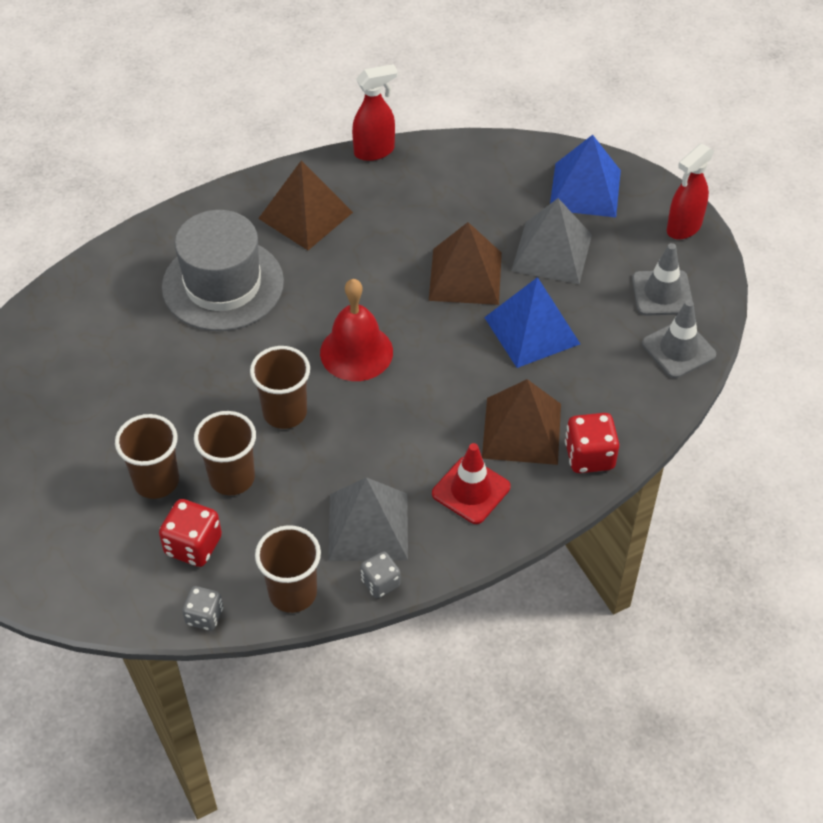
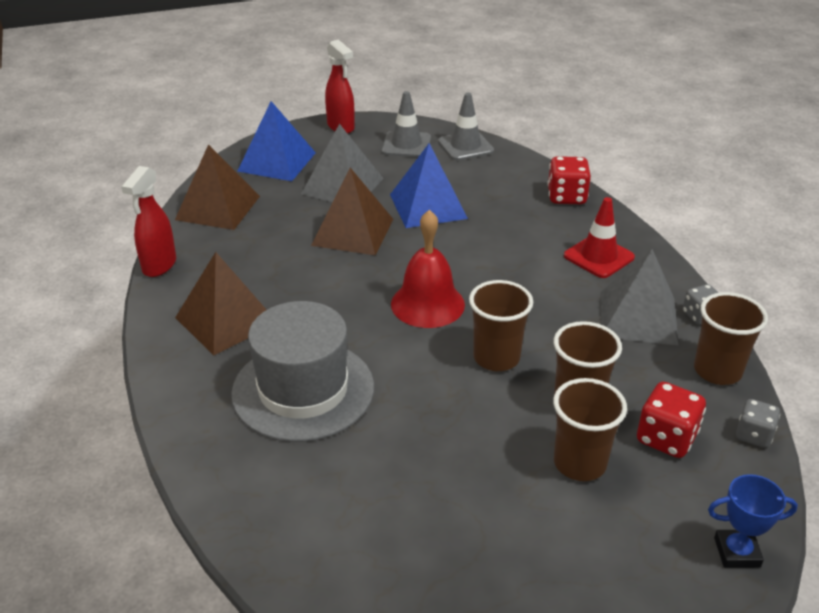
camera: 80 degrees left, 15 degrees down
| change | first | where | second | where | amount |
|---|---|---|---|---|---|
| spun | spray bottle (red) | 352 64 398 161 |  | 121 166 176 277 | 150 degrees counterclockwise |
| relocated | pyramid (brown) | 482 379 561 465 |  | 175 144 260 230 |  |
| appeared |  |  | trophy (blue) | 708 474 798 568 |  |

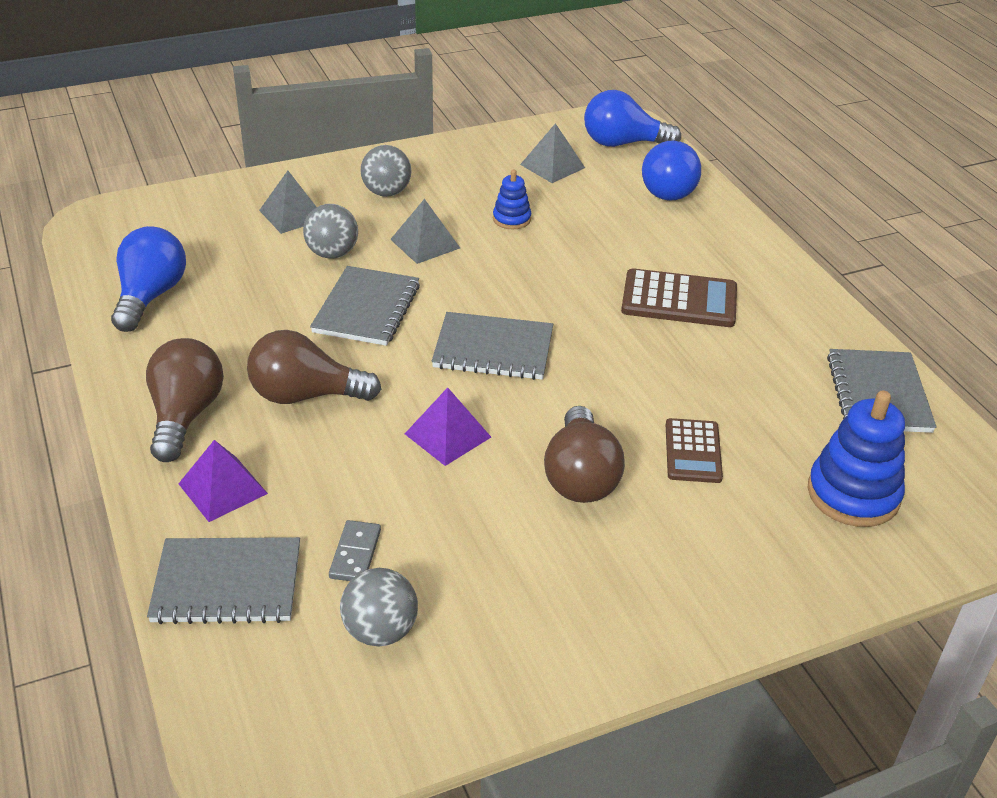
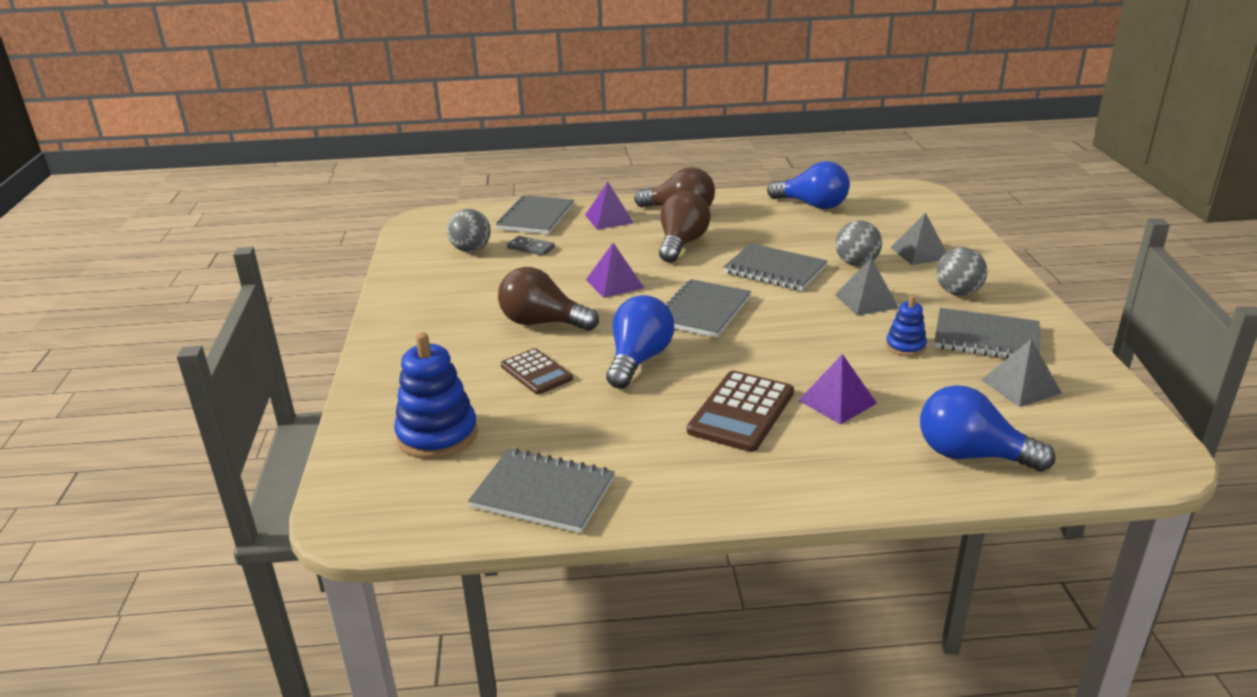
camera: 110 degrees right, 10 degrees down
| change | first | where | second | where | amount |
|---|---|---|---|---|---|
| relocated | light bulb (blue) | 584 90 681 147 |  | 606 295 674 389 |  |
| spun | calculator (brown) | 666 418 723 483 |  | 501 348 573 395 | 150 degrees counterclockwise |
| appeared |  |  | notebook (grey) | 934 308 1040 359 |  |
| appeared |  |  | pyramid (purple) | 798 354 877 424 |  |

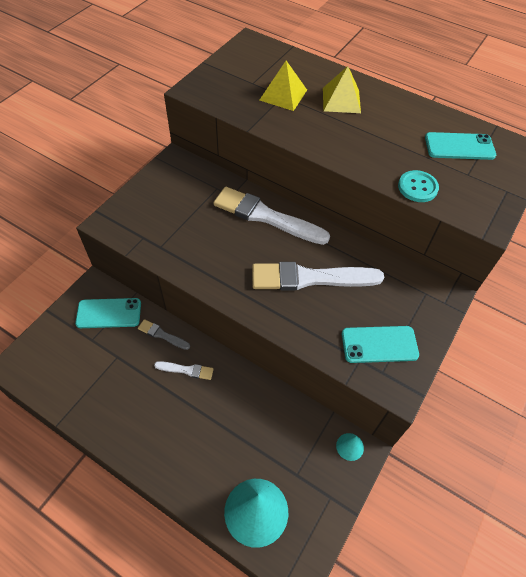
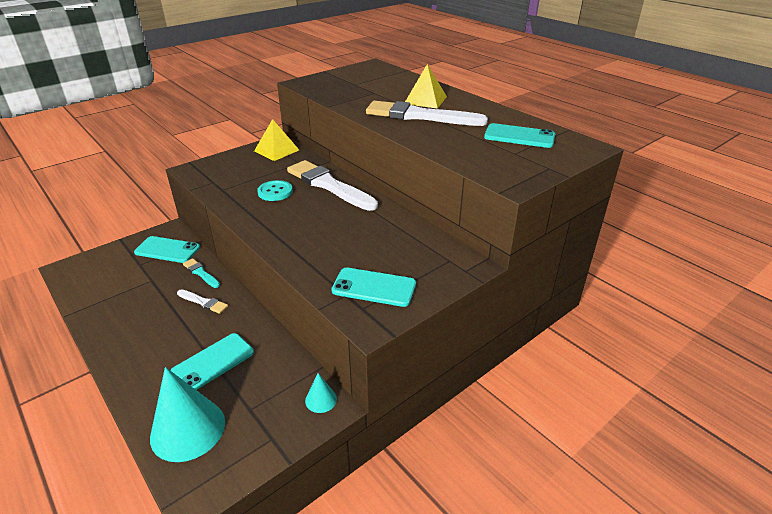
camera: 20 degrees right, 20 degrees down
| change | first | where | second | where | amount |
|---|---|---|---|---|---|
| relocated | pyramid (yellow) | 260 61 307 111 |  | 254 119 299 161 |  |
| relocated | button (turquoise) | 398 170 439 202 |  | 257 180 293 201 |  |
| relocated | brush (white) | 252 262 384 290 |  | 366 101 488 126 |  |
| colour | brush (grey) | 138 319 190 350 | brush (turquoise) | 183 258 220 288 |  |
| appeared |  |  | phone (turquoise) | 170 333 254 390 |  |

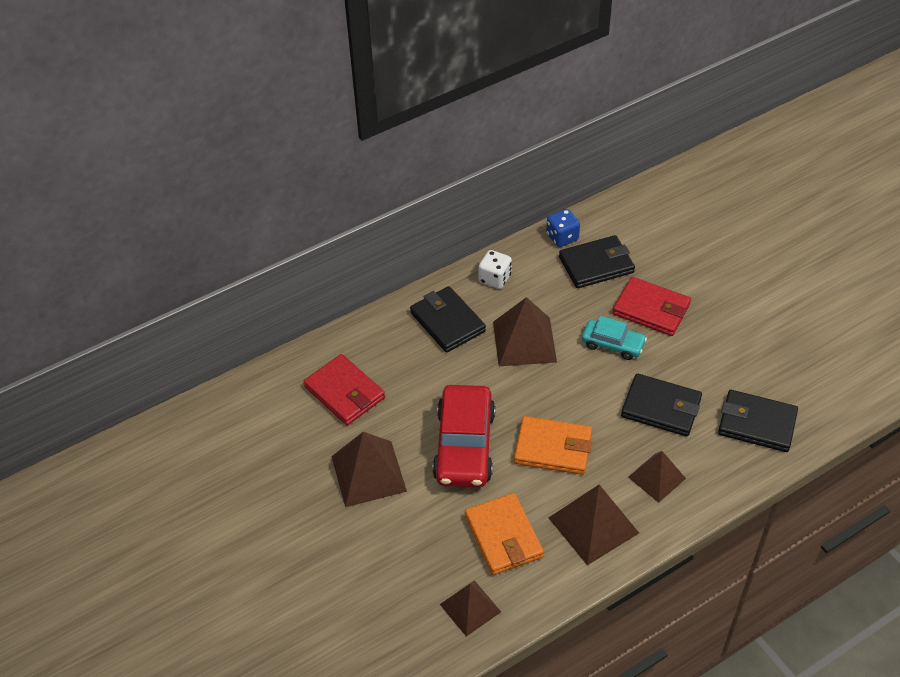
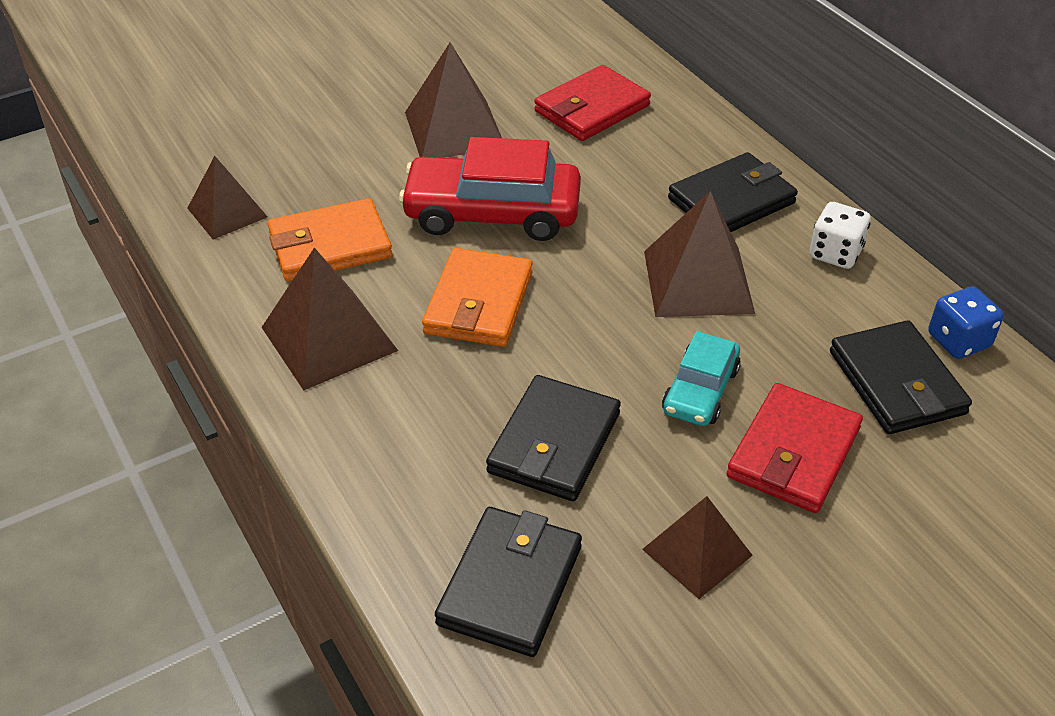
camera: 90 degrees right, 5 degrees down
| change | first | where | second | where | amount |
|---|---|---|---|---|---|
| relocated | pyramid (brown) | 628 451 686 503 |  | 642 496 753 599 |  |

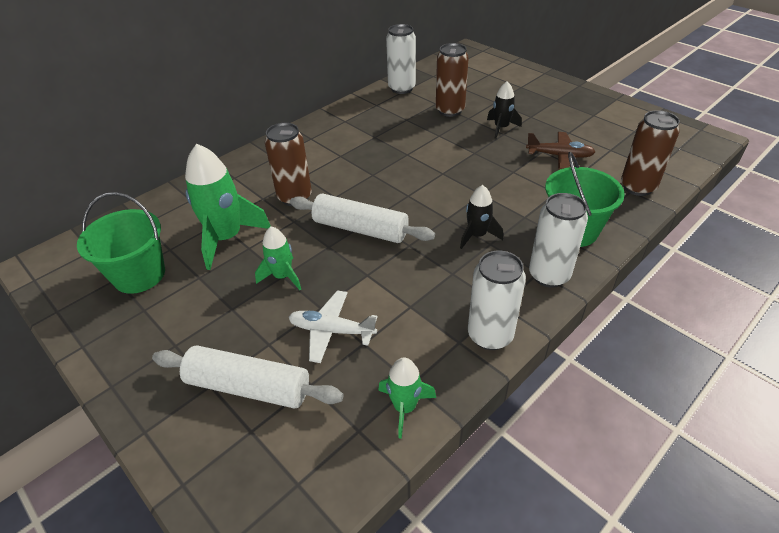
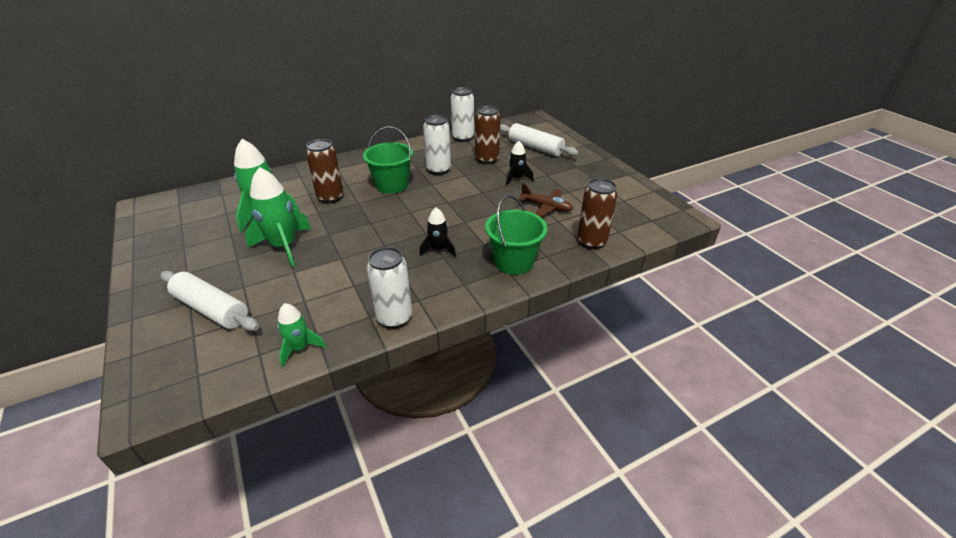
camera: 15 degrees right, 5 degrees down
| change | first | where | second | where | amount |
|---|---|---|---|---|---|
| relocated | bucket (green) | 77 192 165 294 |  | 363 126 413 194 |  |
| relocated | can (white) | 529 193 588 288 |  | 423 115 451 175 |  |
| relocated | rolling pin (white) | 290 194 435 243 |  | 500 123 579 156 |  |
| size | rocket (green) | 255 226 301 290 |  | 245 167 311 267 | x1.78 |
| missing | plane (white) | 289 290 378 363 |  |  |  |

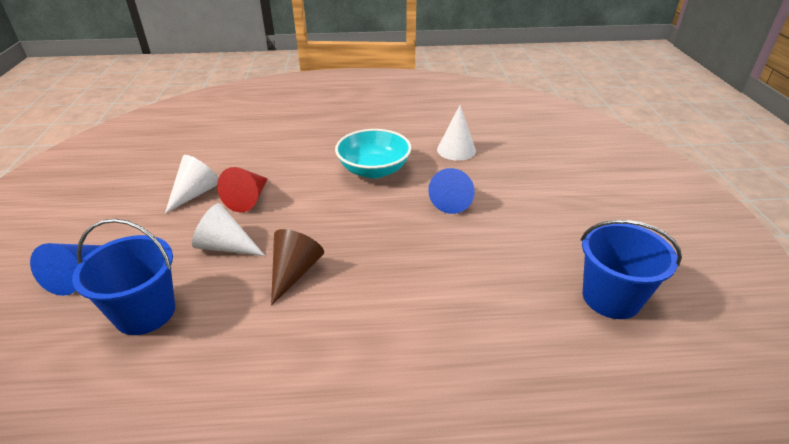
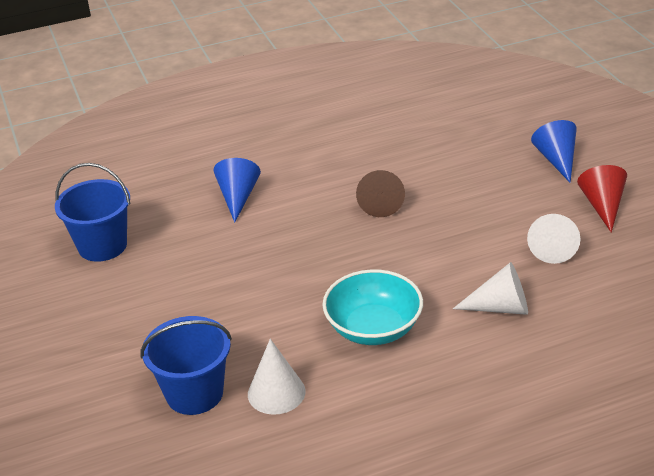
camera: 165 degrees right, 0 degrees up
| change | first | where | second | where | amount |
|---|---|---|---|---|---|
| relocated | cone (red) | 217 167 268 212 |  | 577 165 627 233 |  |
| relocated | cone (blue) | 428 168 475 214 |  | 213 158 261 223 |  |
| relocated | cone (white) | 192 203 265 256 |  | 453 262 528 315 |  |
| relocated | bucket (blue) | 72 219 175 335 |  | 141 316 232 415 |  |

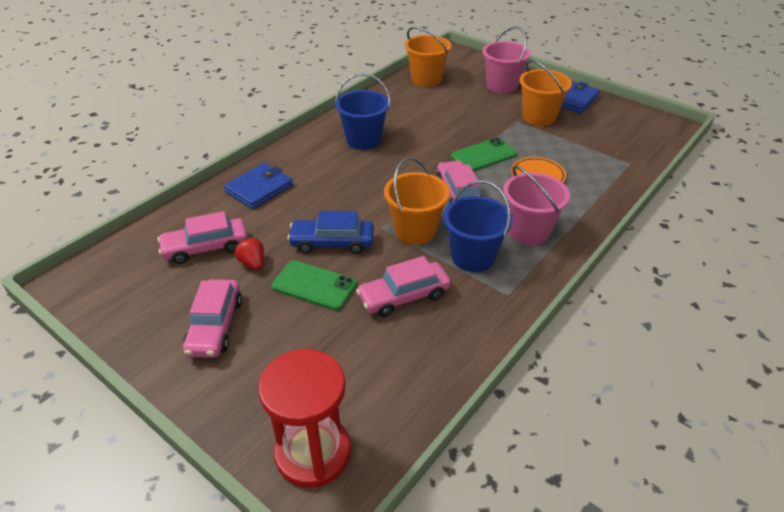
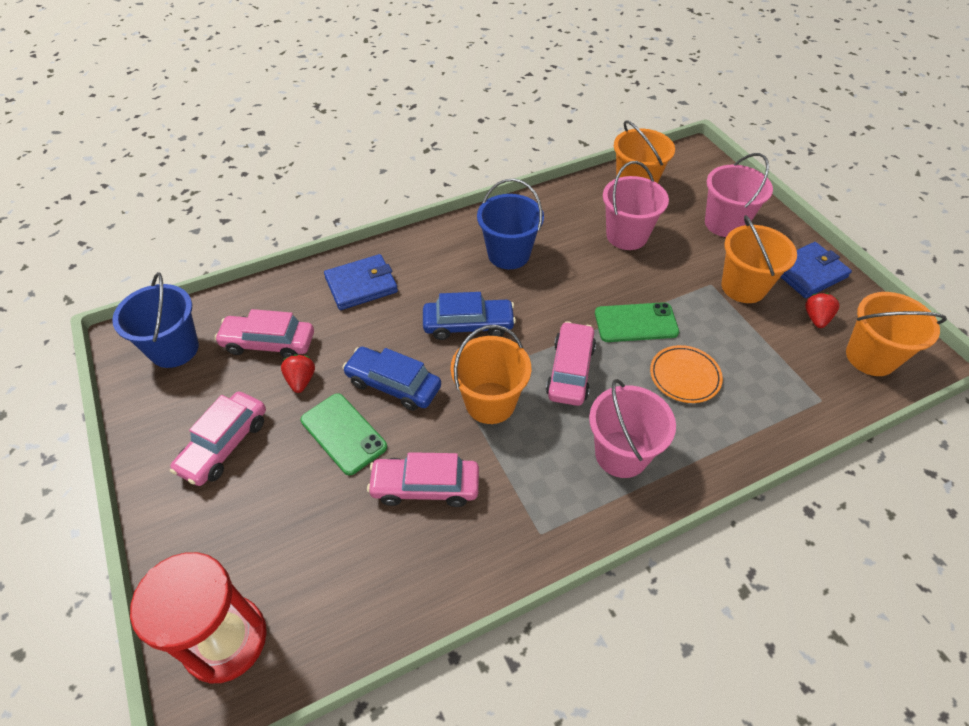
camera: 25 degrees right, 10 degrees up
| change | first | where | second | where | amount |
|---|---|---|---|---|---|
| relocated | bucket (blue) | 443 181 513 272 |  | 112 272 199 368 |  |
| appeared |  |  | bucket (pink) | 603 161 669 250 |  |
| appeared |  |  | car (blue) | 423 292 516 340 |  |
| appeared |  |  | bucket (orange) | 846 292 947 376 |  |
| appeared |  |  | strawberry (red) | 805 293 839 328 |  |

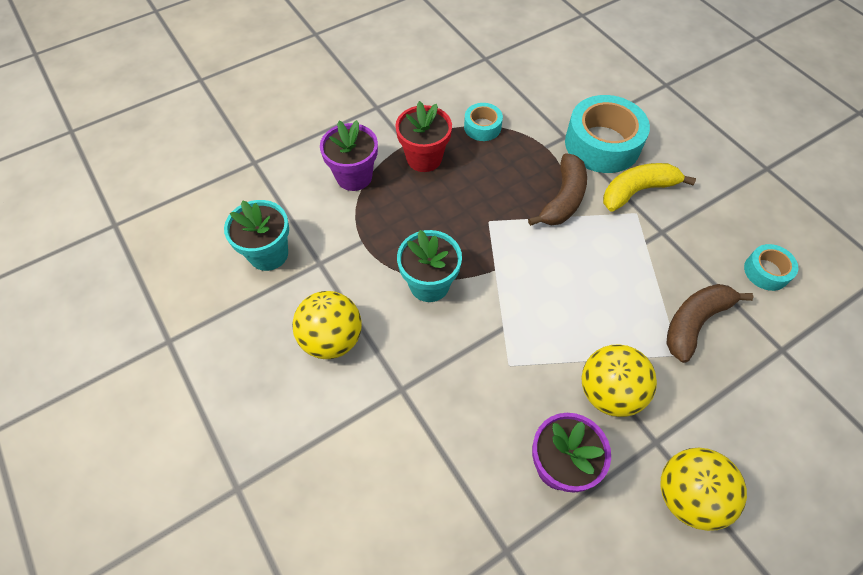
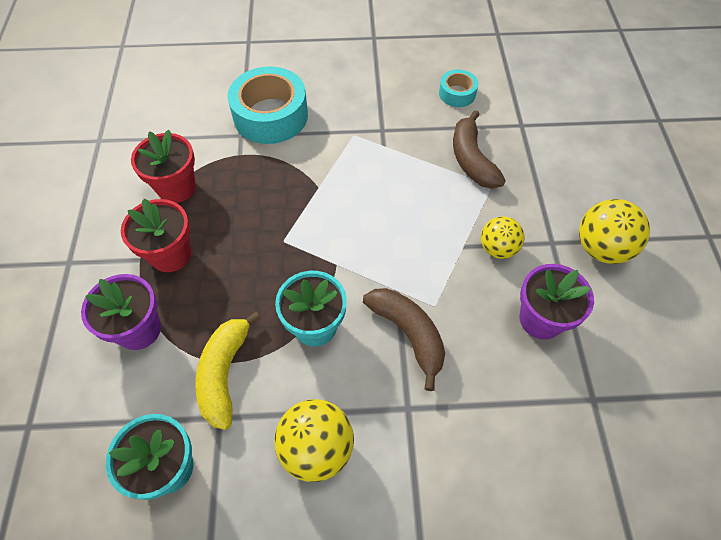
camera: 60 degrees left, 0 degrees up
| change | first | where | second | where | amount |
|---|---|---|---|---|---|
| exchanged | tape (turquoise) | 464 103 503 141 | flower pot (red) | 131 130 196 203 |  |
| relocated | banana (brown) | 528 153 587 226 |  | 363 288 445 391 |  |
| relocated | banana (yellow) | 603 163 696 212 |  | 196 312 261 430 |  |
| size | ball (yellow) | 581 344 657 417 |  | 481 216 525 259 | x0.67 |

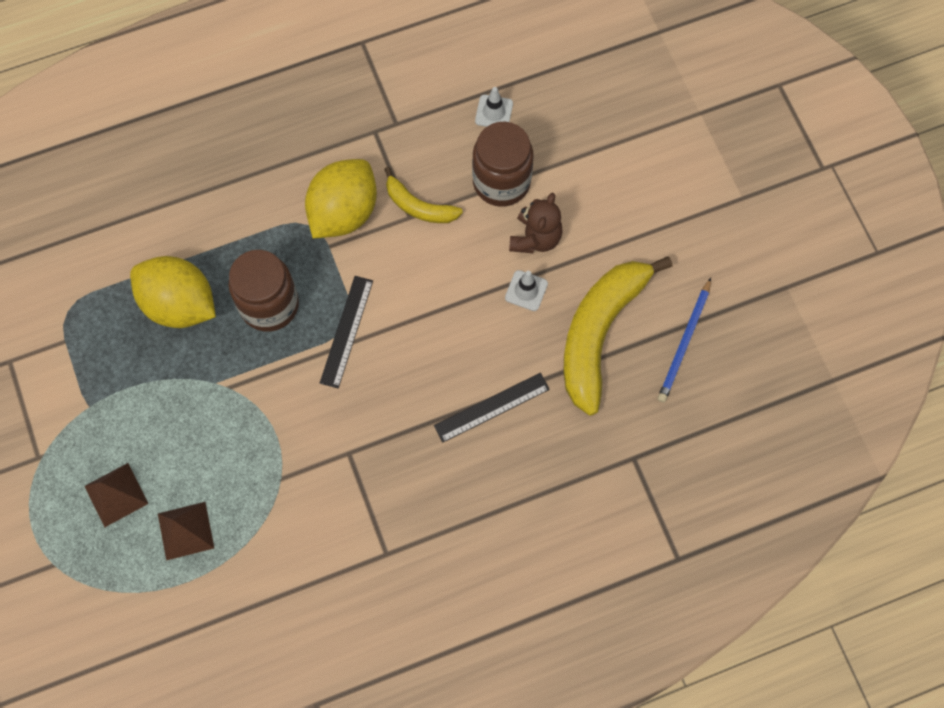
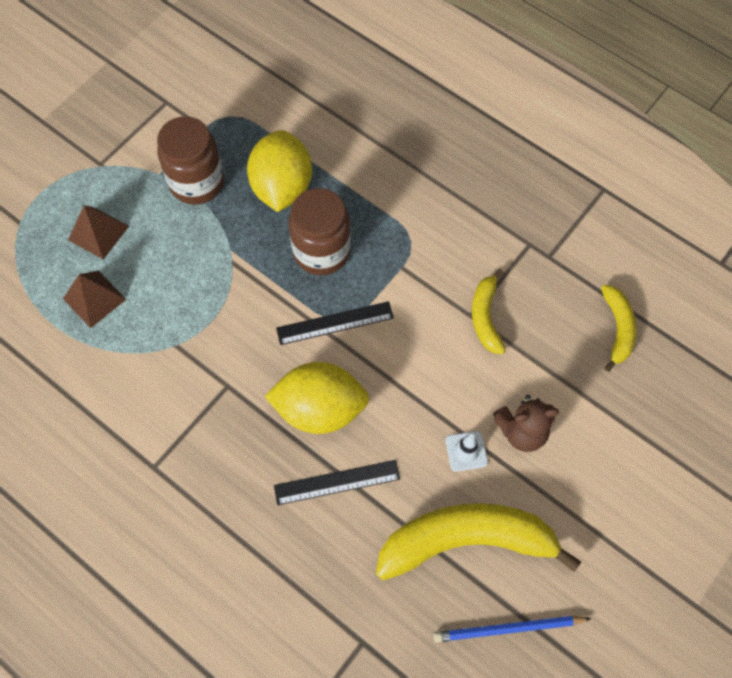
camera: 60 degrees right, 5 degrees down
| change | first | where | second | where | amount |
|---|---|---|---|---|---|
| exchanged | traffic cone (white) | 475 87 513 127 | banana (yellow) | 601 285 637 372 |  |
| relocated | jar (brown) | 472 122 533 207 |  | 157 116 224 205 |  |
| relocated | lemon (yellow) | 305 159 377 238 |  | 265 362 369 434 |  |
| spun | ruler (black) | 434 373 550 443 |  | 274 460 400 505 | 45 degrees counterclockwise |

